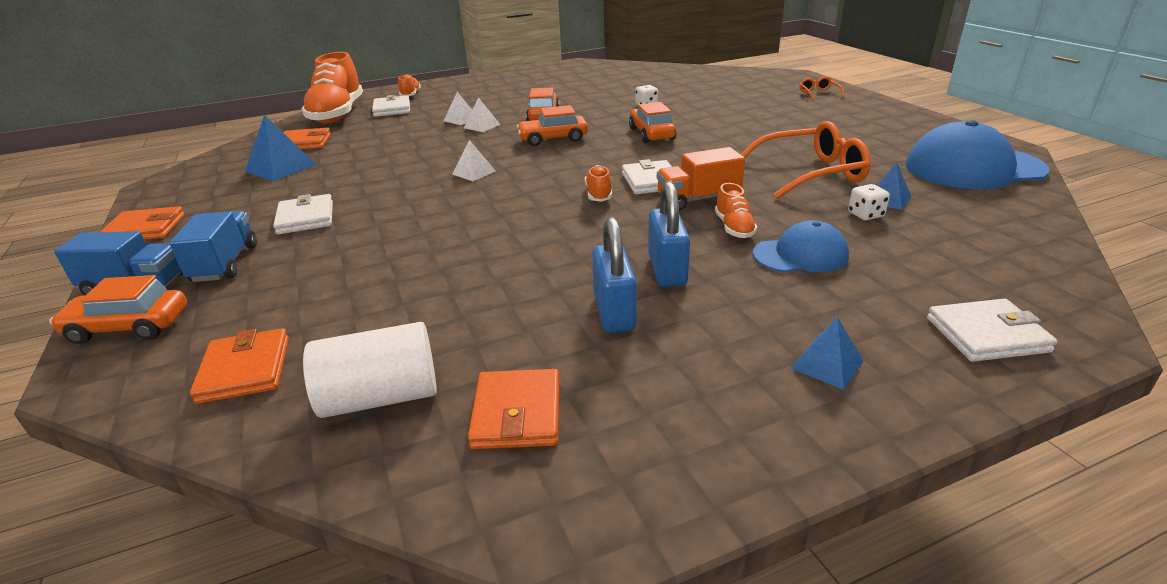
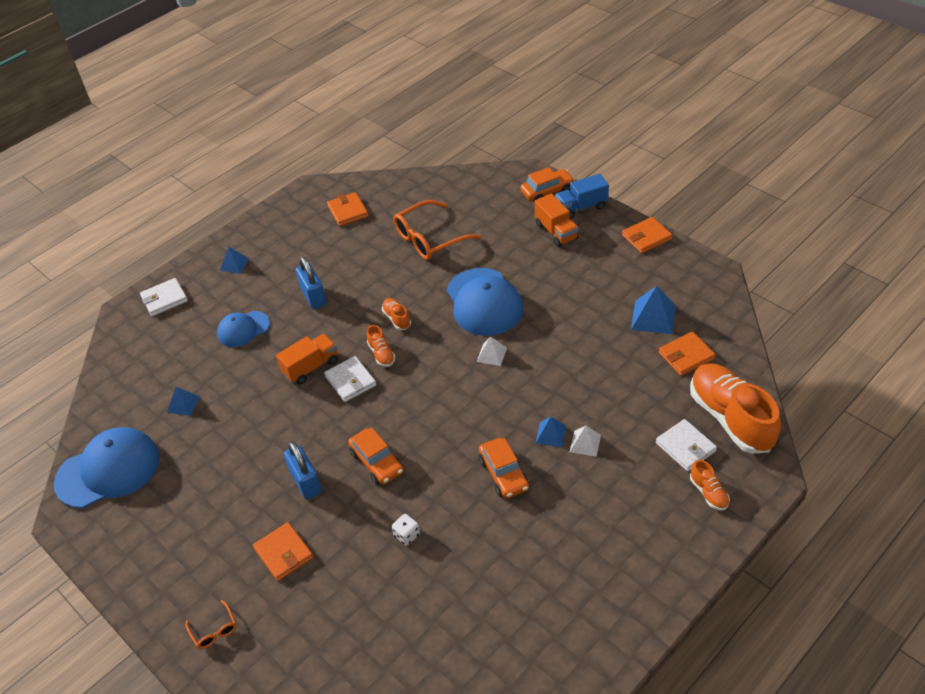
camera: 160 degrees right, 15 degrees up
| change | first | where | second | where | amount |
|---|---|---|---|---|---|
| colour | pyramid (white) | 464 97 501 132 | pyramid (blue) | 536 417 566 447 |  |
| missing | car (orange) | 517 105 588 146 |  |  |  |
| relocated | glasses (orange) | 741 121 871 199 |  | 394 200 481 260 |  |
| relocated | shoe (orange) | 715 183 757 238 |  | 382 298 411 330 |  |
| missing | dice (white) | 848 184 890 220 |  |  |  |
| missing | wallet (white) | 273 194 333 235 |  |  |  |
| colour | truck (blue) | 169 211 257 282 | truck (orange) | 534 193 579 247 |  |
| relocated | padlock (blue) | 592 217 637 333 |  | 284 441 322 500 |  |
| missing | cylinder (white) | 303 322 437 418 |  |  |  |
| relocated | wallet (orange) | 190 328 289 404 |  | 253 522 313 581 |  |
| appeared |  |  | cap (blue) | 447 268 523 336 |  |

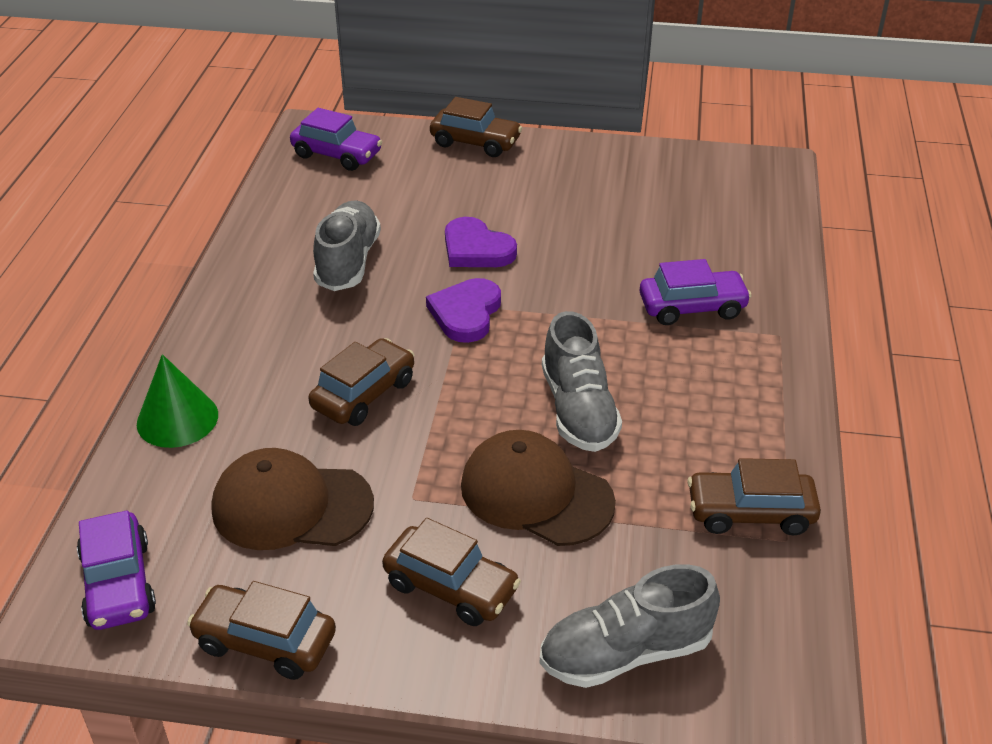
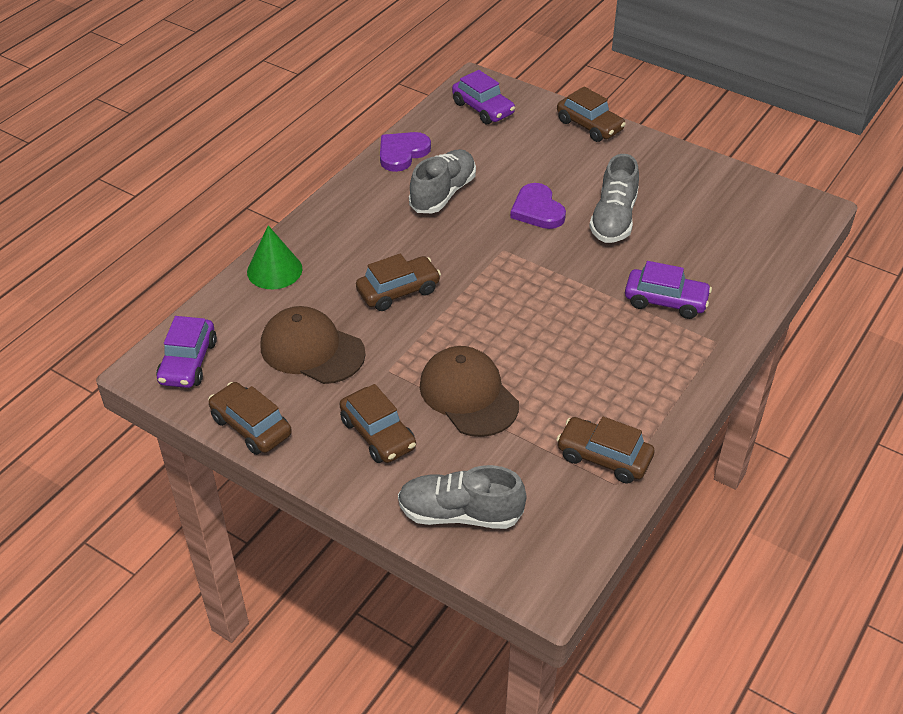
camera: 25 degrees right, 5 degrees up
| change | first | where | second | where | amount |
|---|---|---|---|---|---|
| relocated | heart (purple) | 426 278 501 343 |  | 380 132 431 172 |  |
| relocated | shoe (grey) | 542 311 622 452 |  | 589 154 639 243 |  |

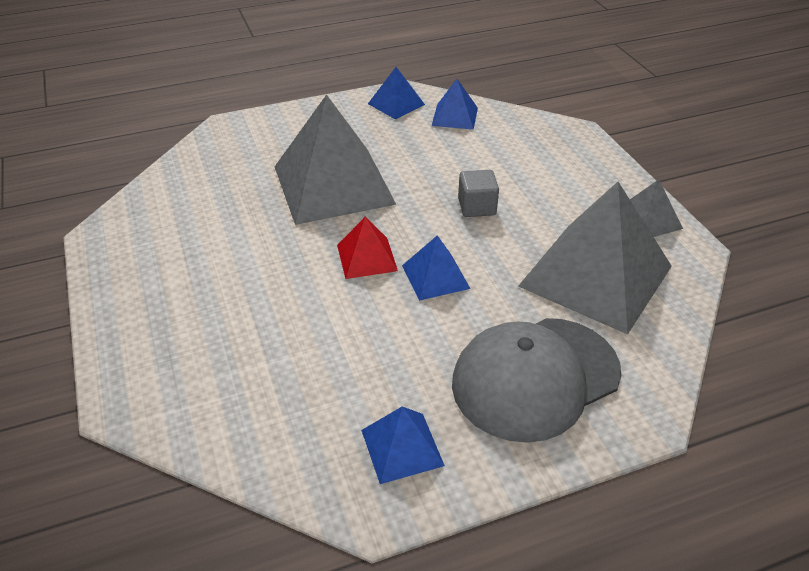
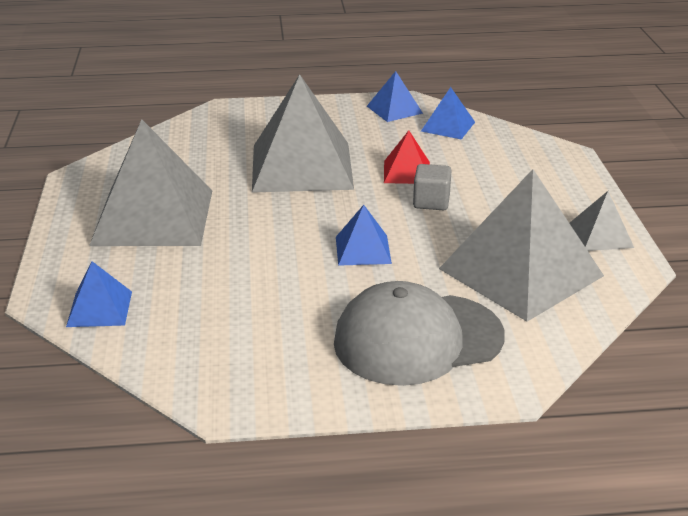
camera: 15 degrees right, 10 degrees down
| change | first | where | second | where | amount |
|---|---|---|---|---|---|
| relocated | pyramid (red) | 337 217 398 279 |  | 384 130 430 184 |  |
| relocated | pyramid (blue) | 361 406 445 484 |  | 66 261 132 327 |  |
| appeared |  |  | pyramid (grey) | 89 119 212 246 |  |

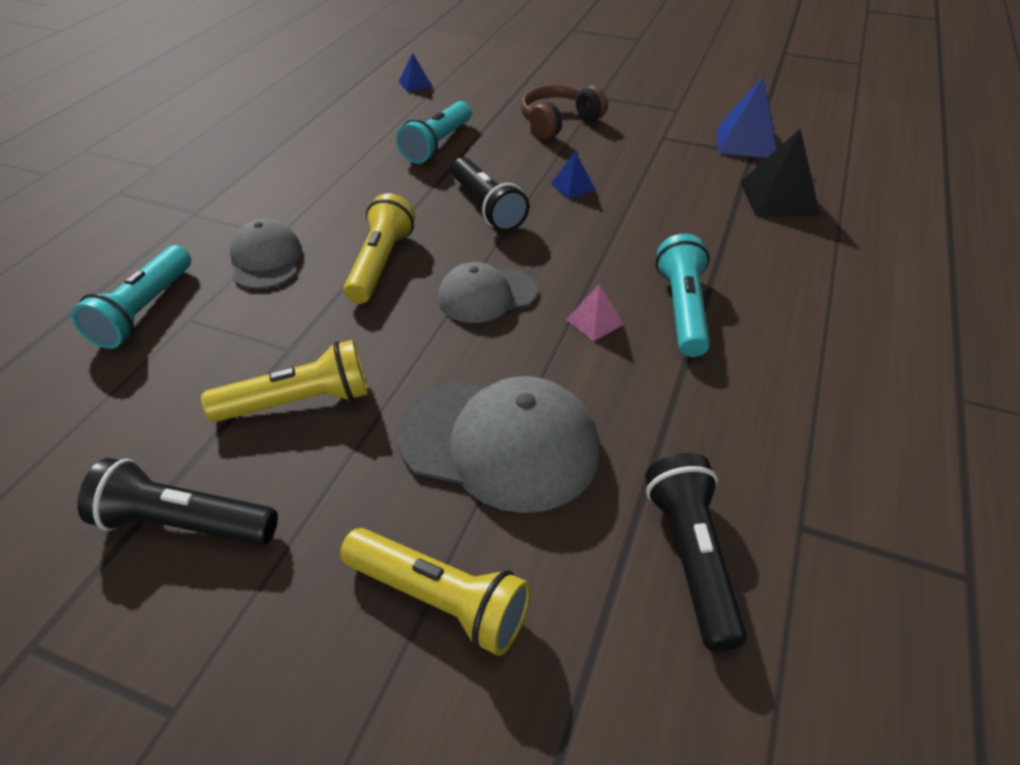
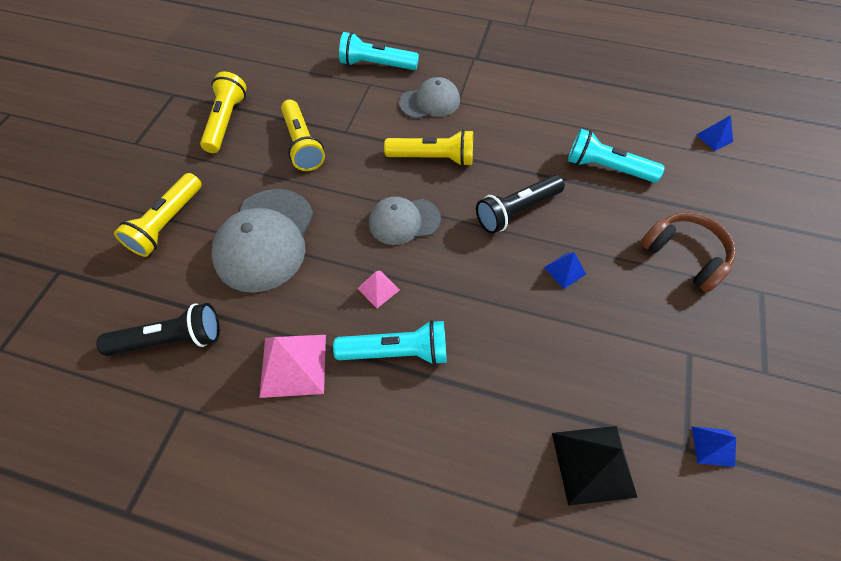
camera: 85 degrees right, 15 degrees up
| change | first | where | second | where | amount |
|---|---|---|---|---|---|
| size | pyramid (blue) | 717 76 776 158 |  | 691 426 736 467 | x0.53 |
| spun | cap (grey) | 438 262 537 323 |  | 369 197 441 245 | 75 degrees counterclockwise |
| colour | flashlight (black) | 77 458 278 546 | flashlight (yellow) | 200 72 246 153 |  |
| appeared |  |  | pyramid (pink) | 259 335 326 398 |  |

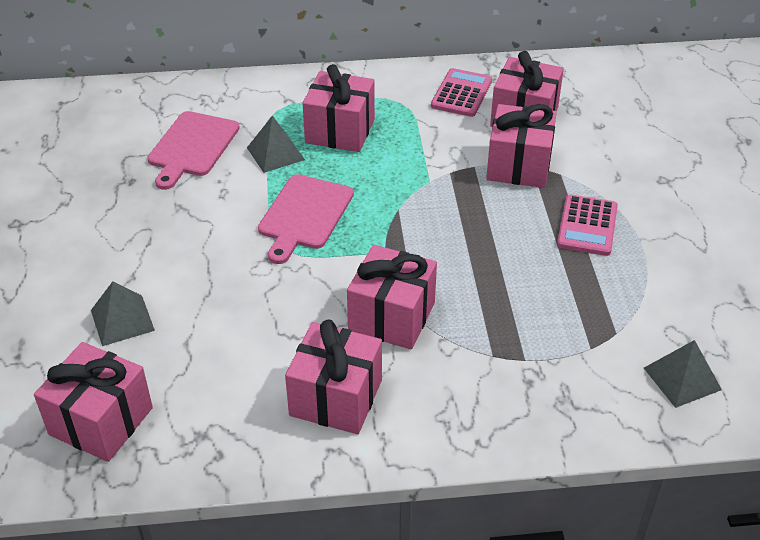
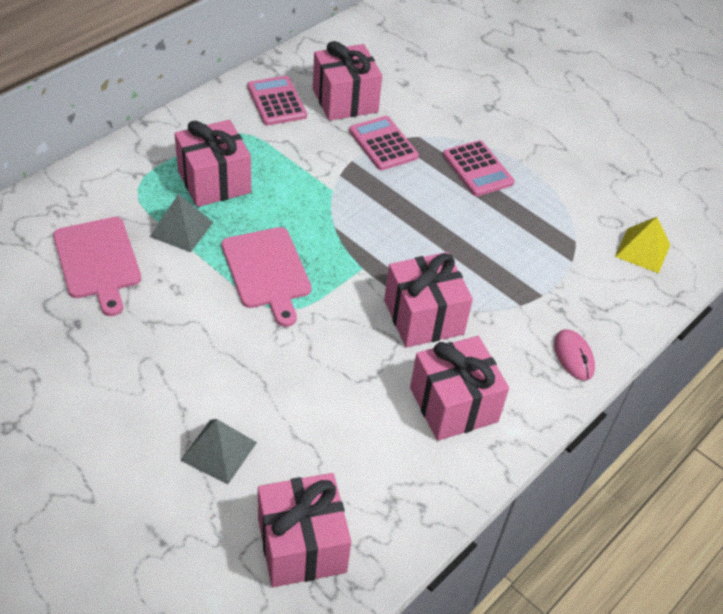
camera: 45 degrees left, 5 degrees up
| change | first | where | second | where | amount |
|---|---|---|---|---|---|
| exchanged | gift (pink) | 486 104 557 188 | calculator (pink) | 349 116 419 170 |  |
| colour | pyramid (grey) | 644 340 722 408 | pyramid (yellow) | 615 217 670 273 |  |
| appeared |  |  | mouse (pink) | 554 329 595 380 |  |

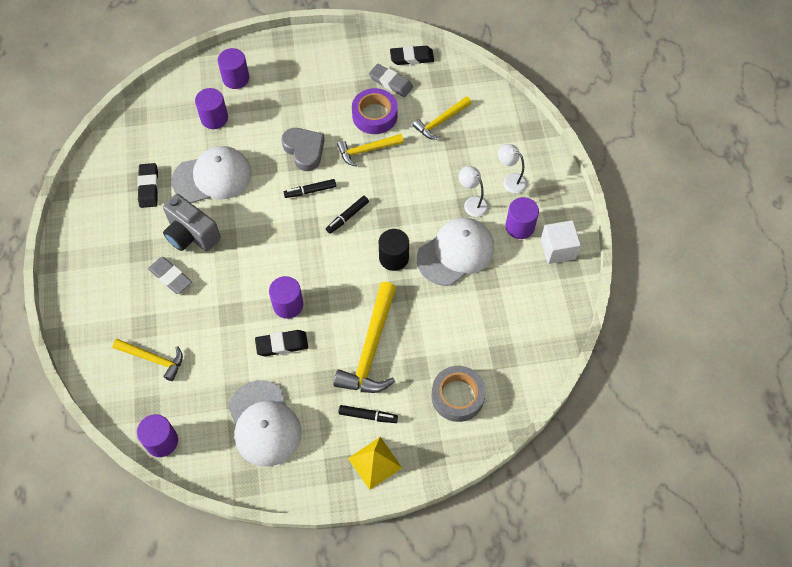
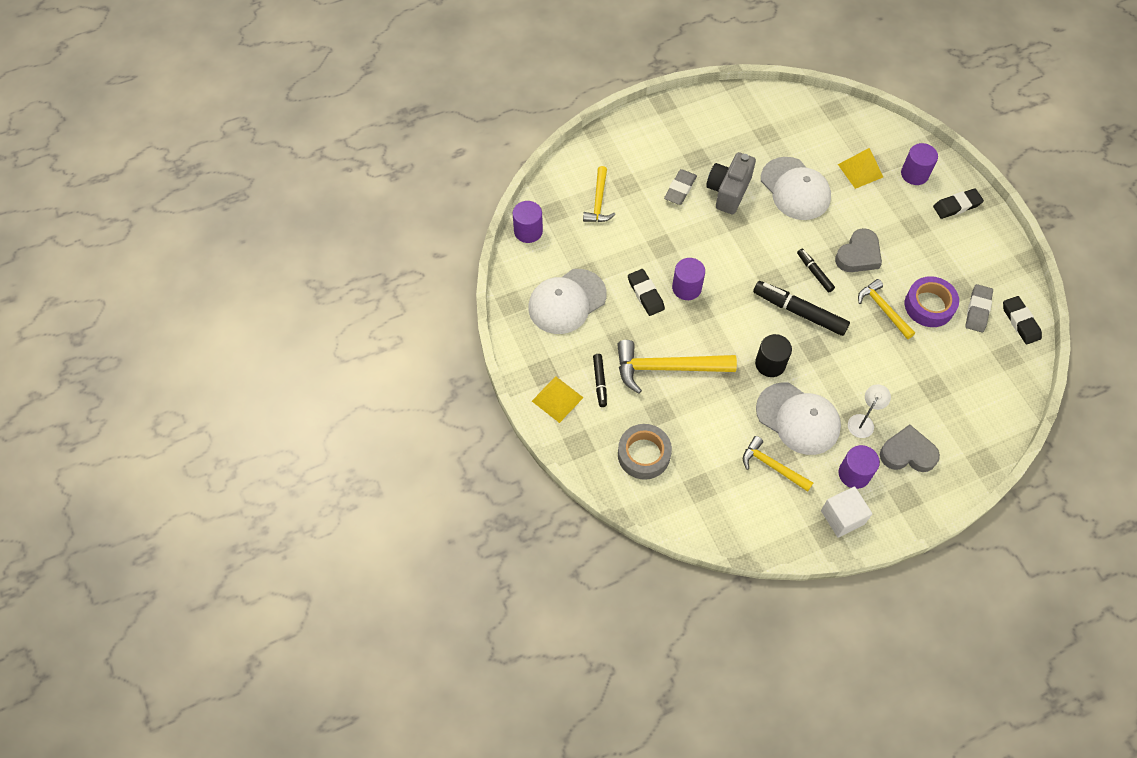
camera: 75 degrees right, 0 degrees up
| change | first | where | second | where | amount |
|---|---|---|---|---|---|
| exchanged | cylinder (purple) | 195 88 228 129 | pyramid (yellow) | 838 148 883 189 |  |
| relocated | hammer (yellow) | 413 96 471 140 |  | 743 436 813 492 |  |
| exchanged | lamp (white) | 498 144 527 193 | heart (grey) | 880 424 940 472 |  |
| relocated | eraser (black) | 137 163 158 208 |  | 933 189 984 219 |  |
| size | marker (black) | 326 196 369 234 |  | 753 281 850 336 | x1.81 |

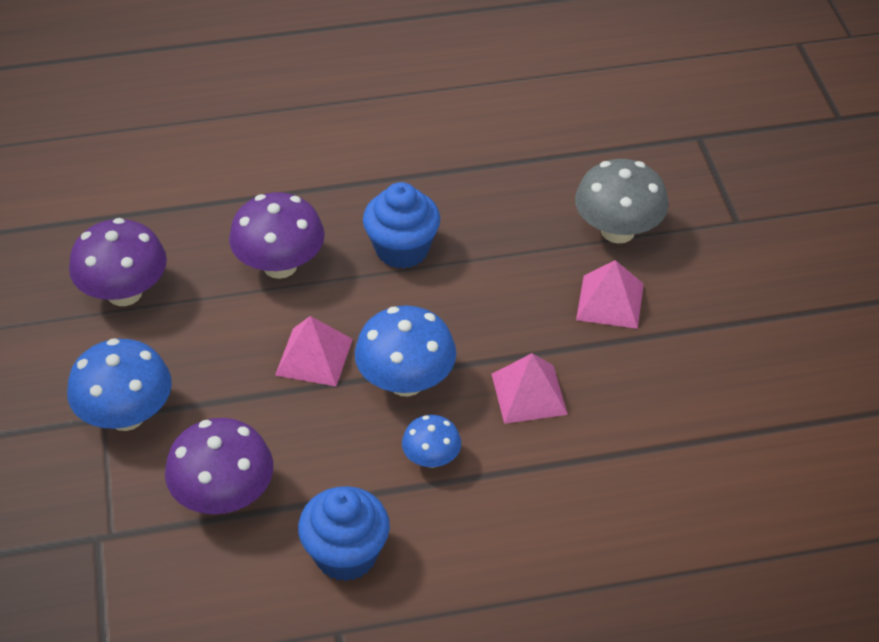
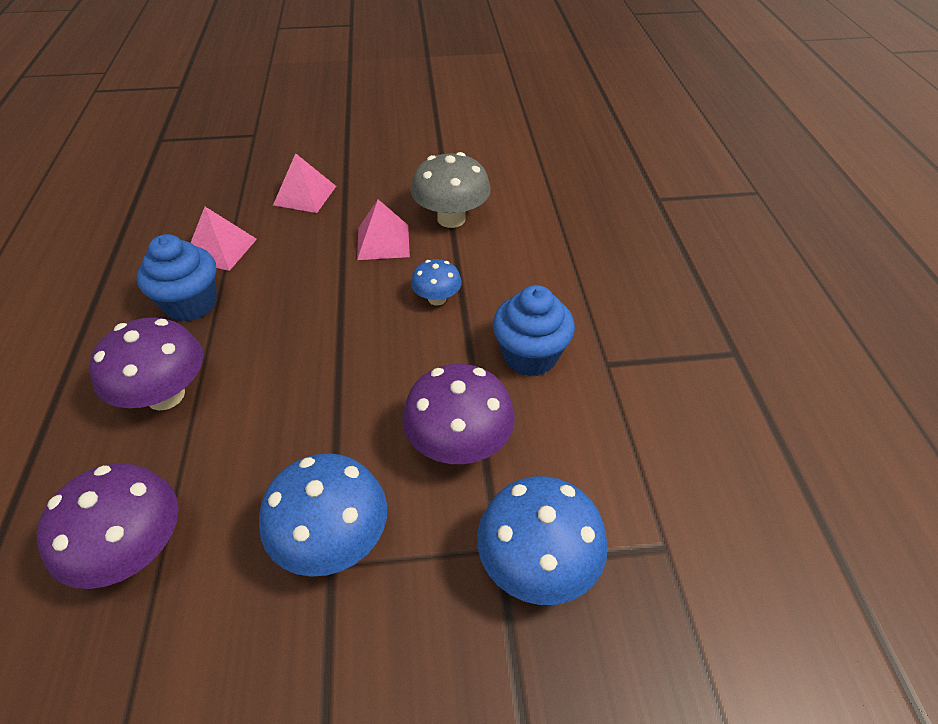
camera: 85 degrees left, 0 degrees up
| change | first | where | second | where | amount |
|---|---|---|---|---|---|
| relocated | mushroom (grey) | 575 159 669 243 |  | 411 152 491 228 |  |
| relocated | mushroom (blue) | 355 306 456 396 |  | 477 476 608 605 |  |
| relocated | pyramid (pink) | 275 316 353 386 |  | 191 207 257 271 |  |

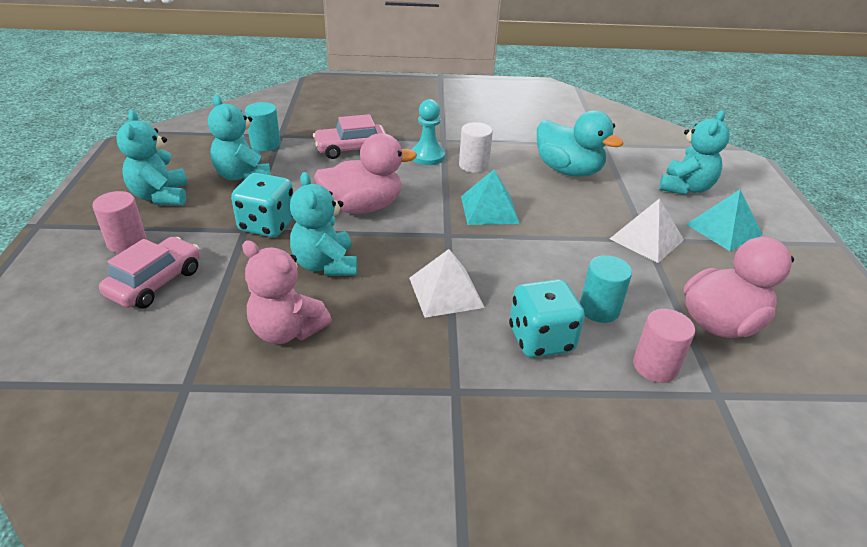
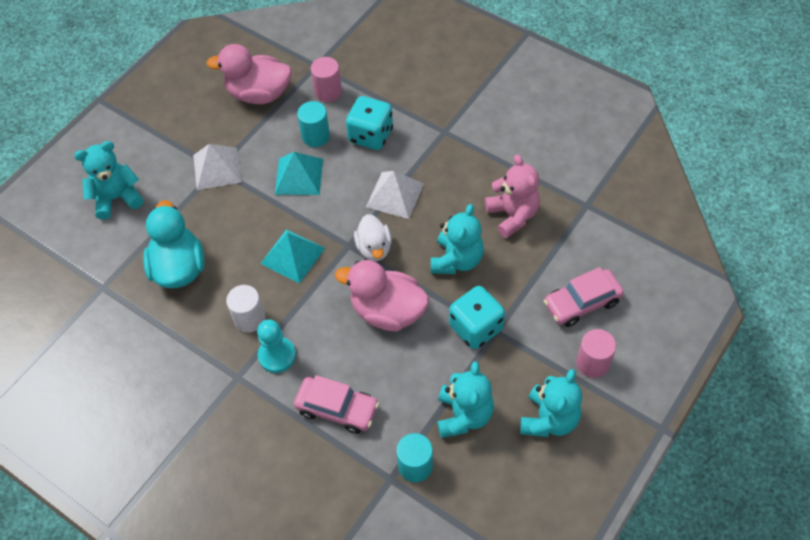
camera: 140 degrees left, 20 degrees up
| change | first | where | second | where | amount |
|---|---|---|---|---|---|
| relocated | pyramid (turquoise) | 686 190 763 251 |  | 275 152 323 195 |  |
| appeared |  |  | duck (white) | 354 214 392 261 |  |

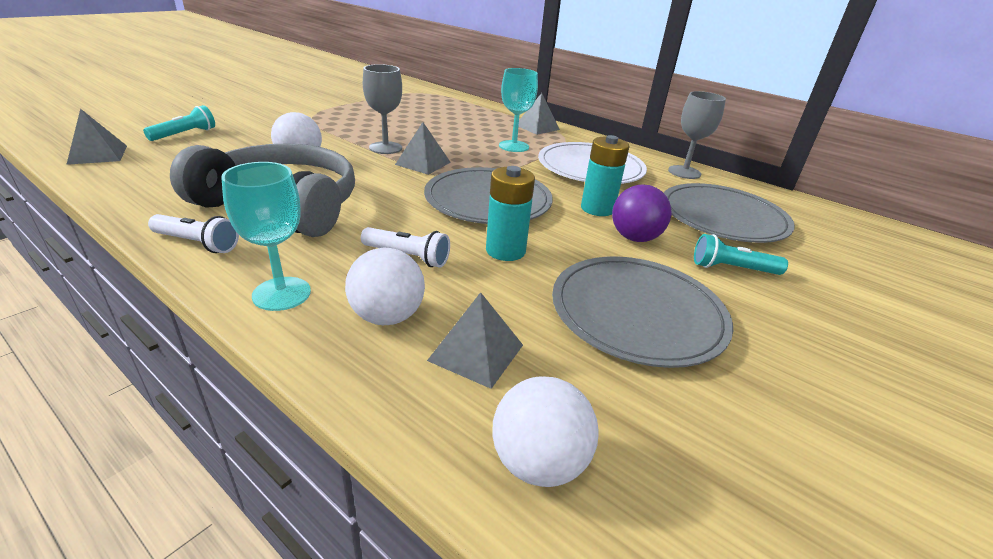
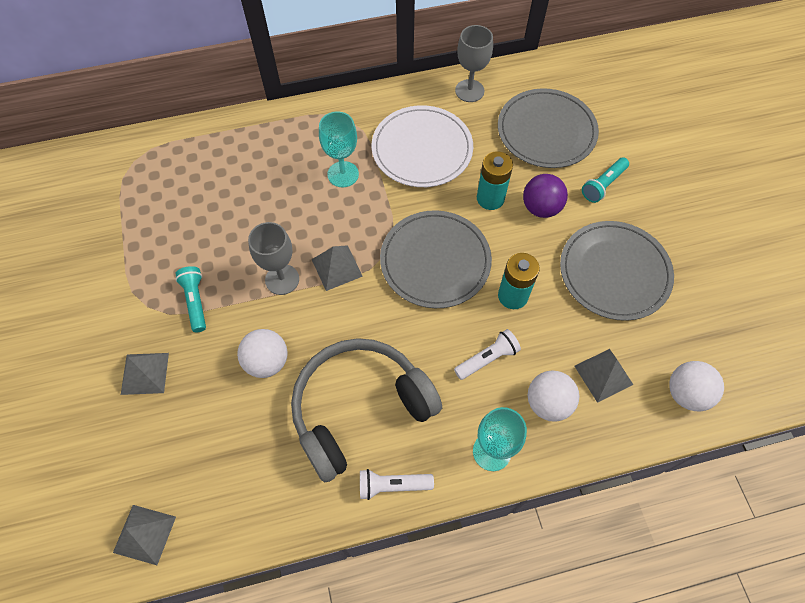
camera: 50 degrees left, 30 degrees up
| change | first | where | second | where | amount |
|---|---|---|---|---|---|
| relocated | pyramid (grey) | 518 93 560 135 |  | 121 353 169 395 |  |
| relocated | flashlight (turquoise) | 143 105 215 141 |  | 175 266 206 332 |  |
| spun | flashlight (white) | 148 214 239 253 |  | 360 469 434 500 | 150 degrees counterclockwise |

